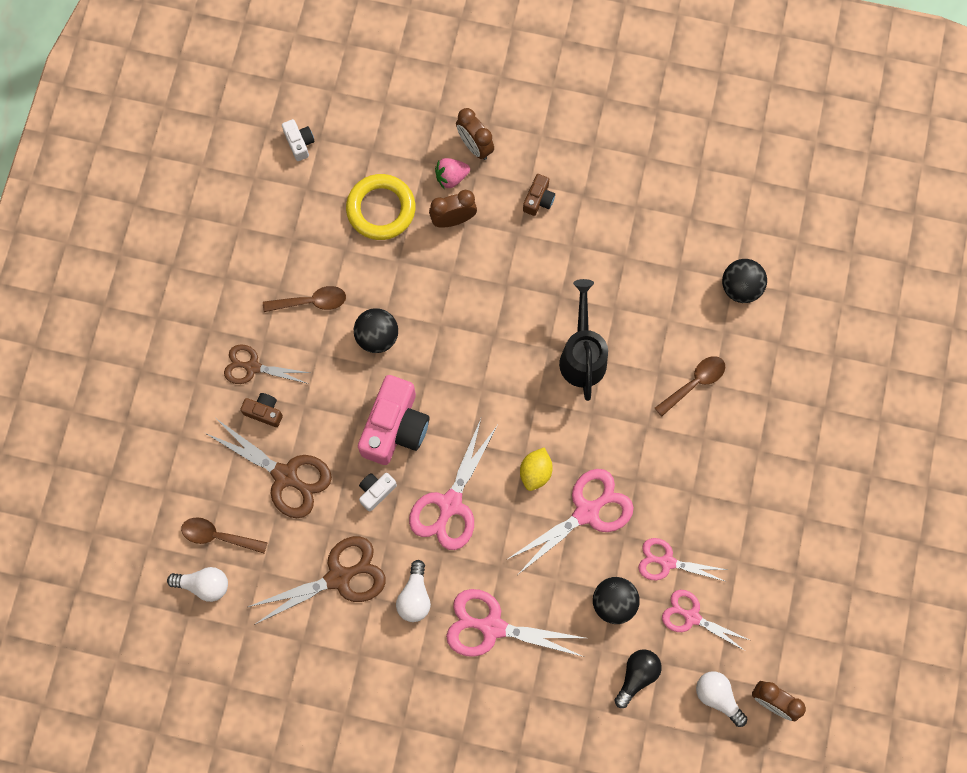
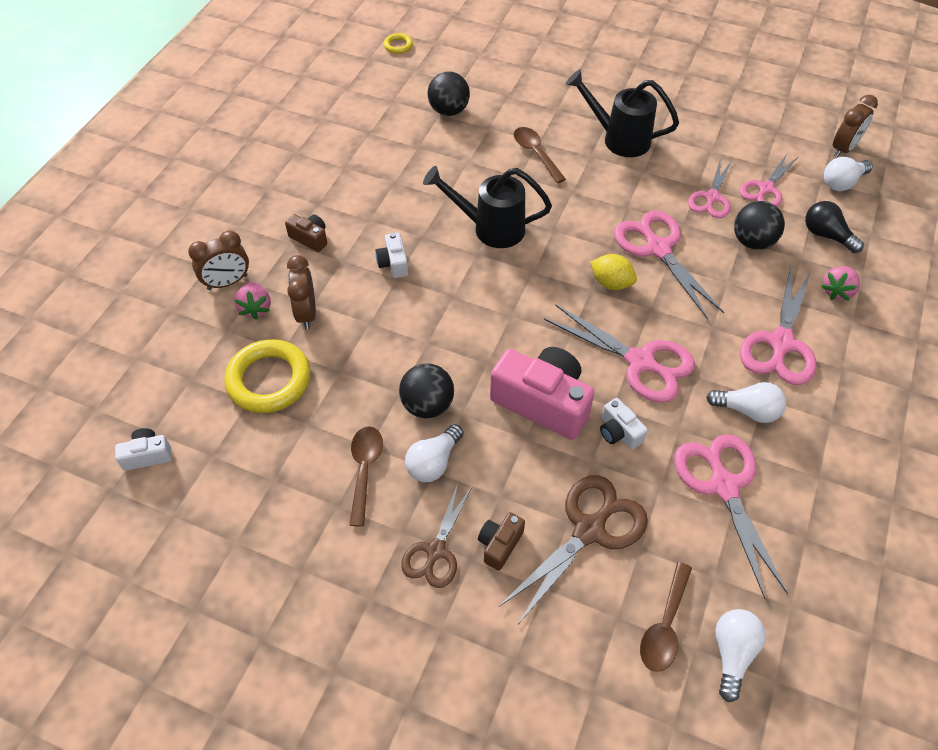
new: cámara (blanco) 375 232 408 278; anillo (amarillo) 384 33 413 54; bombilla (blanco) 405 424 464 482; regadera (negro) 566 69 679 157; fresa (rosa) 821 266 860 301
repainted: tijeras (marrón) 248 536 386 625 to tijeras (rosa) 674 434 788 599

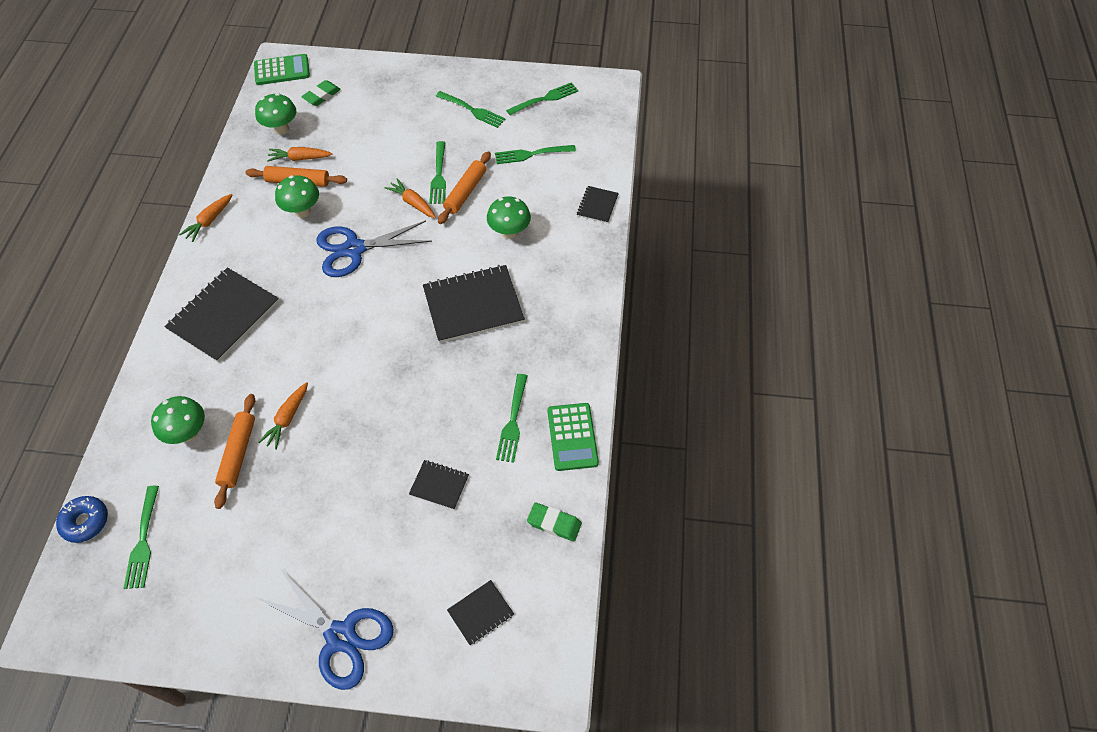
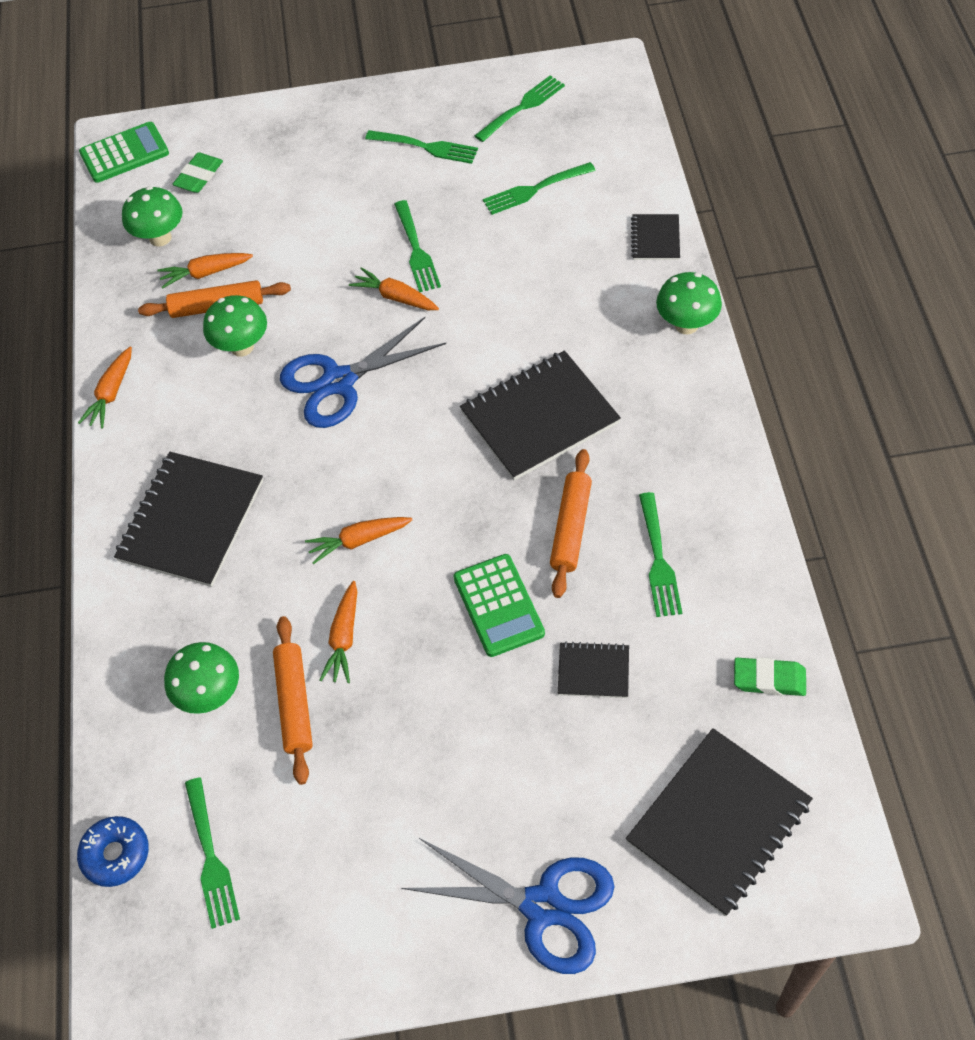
new: zanahoria (naranja) 305 517 412 564
shifted: rodillo (naranja) 438 151 491 224 to 550 449 592 598; seta (verde) 487 196 531 239 to 656 272 722 335; calculadora (verde) 548 403 599 471 to 453 554 545 657
scaled: cuaderno (negro) 447 580 514 646 = 626 728 813 917 x2.02

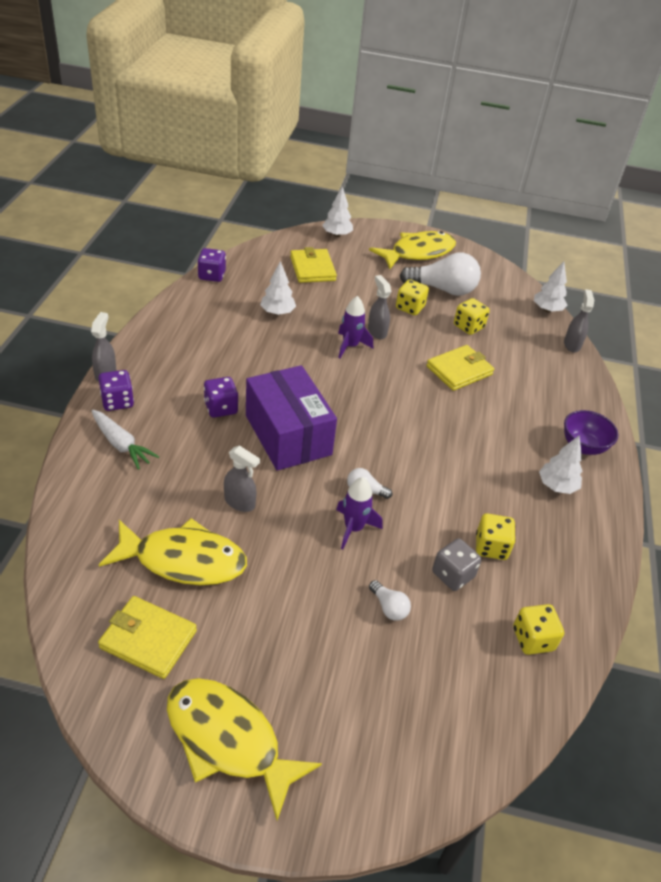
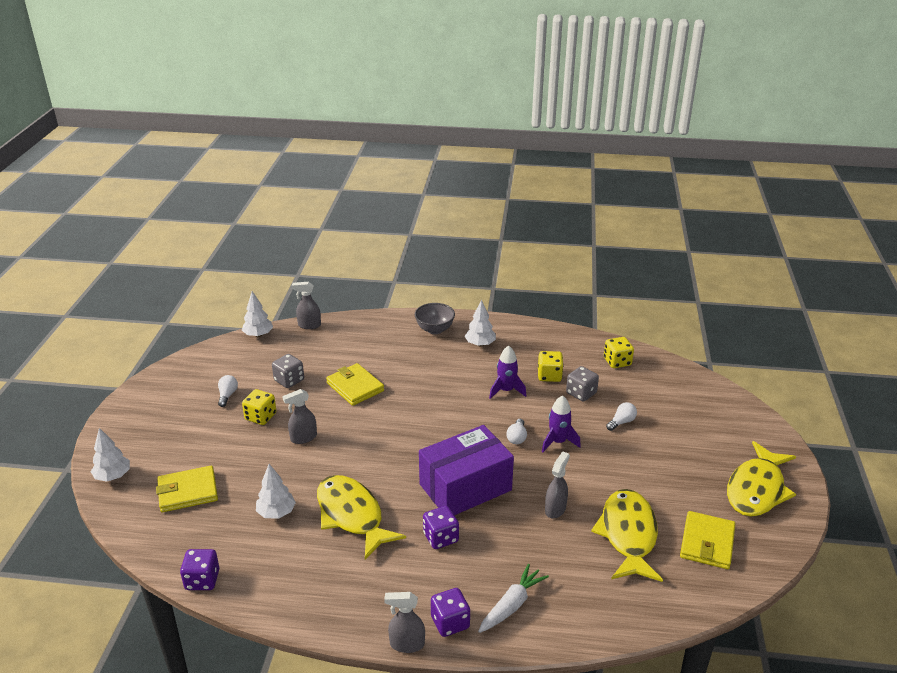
shifted: cohete (morado) 338 296 373 359 to 489 346 526 399; pez (amarillo) 369 231 456 269 to 317 475 406 560
repainted: dado (amarillo) 454 298 490 335 to dado (gris) 272 354 304 388; cuenco (morado) 564 410 618 455 to cuenco (gris) 415 303 455 334
scaled: bombilla (blanco) 400 253 481 296 = 218 375 238 407 x0.45

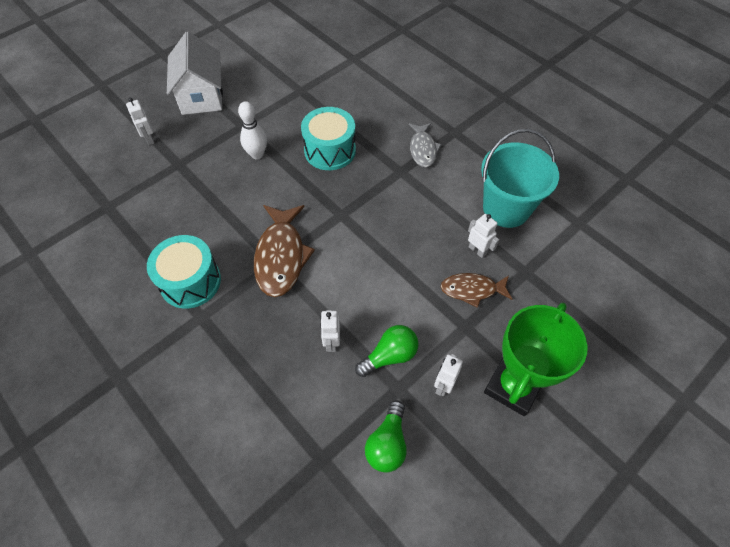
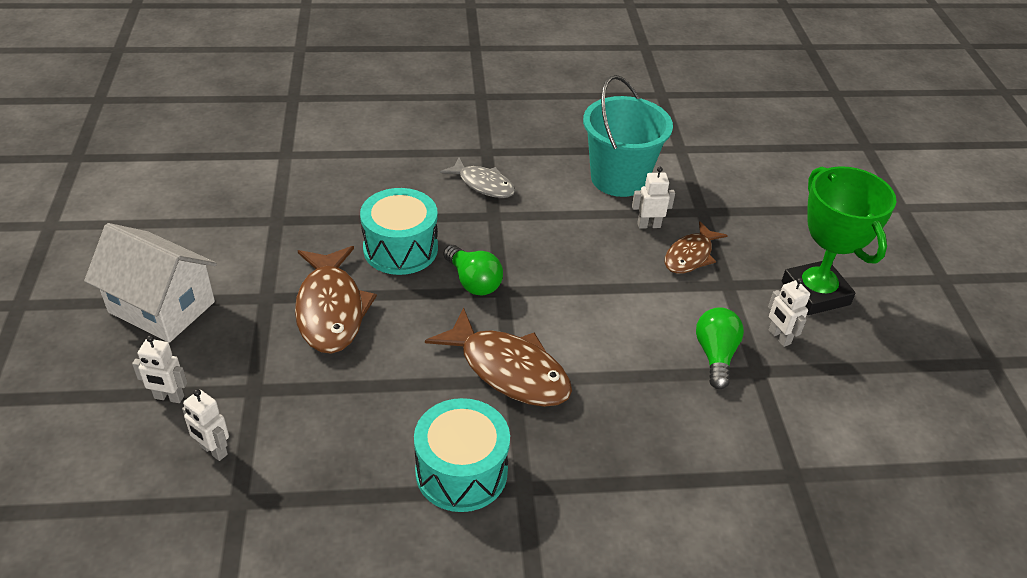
shifted: robot (blanco) 320 310 340 352 to 182 389 229 461; bombilla (verde) 365 400 407 473 to 444 245 503 296
swapped: bolo (blanco) 238 101 267 159 to pez (marrón) 295 246 377 354

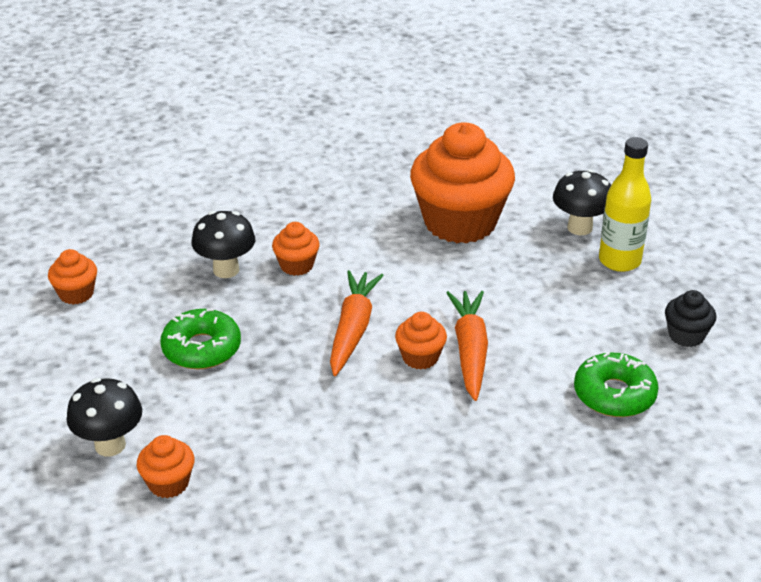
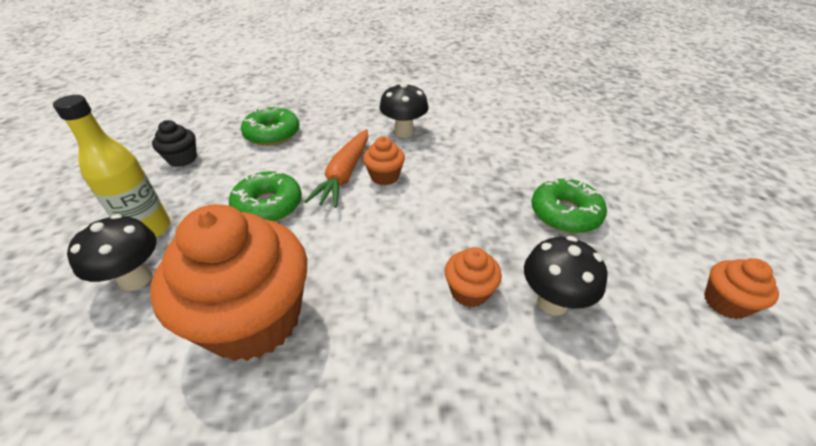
gone: magdalena (naranja) 137 435 195 498; zanahoria (naranja) 330 270 384 376
new: rosquilla (verde) 229 171 302 222
shifted: seta (negro) 66 378 142 457 to 380 83 429 138

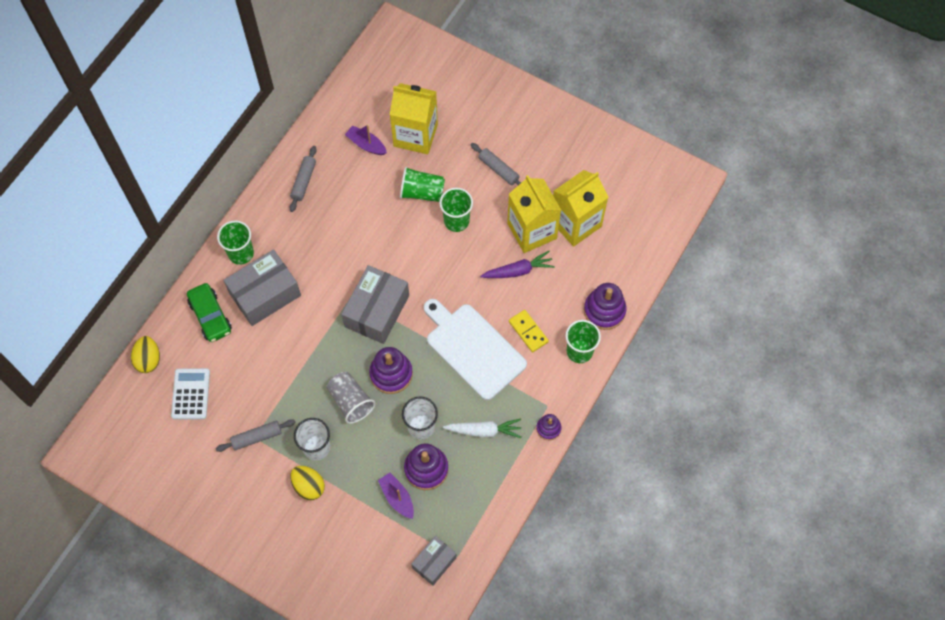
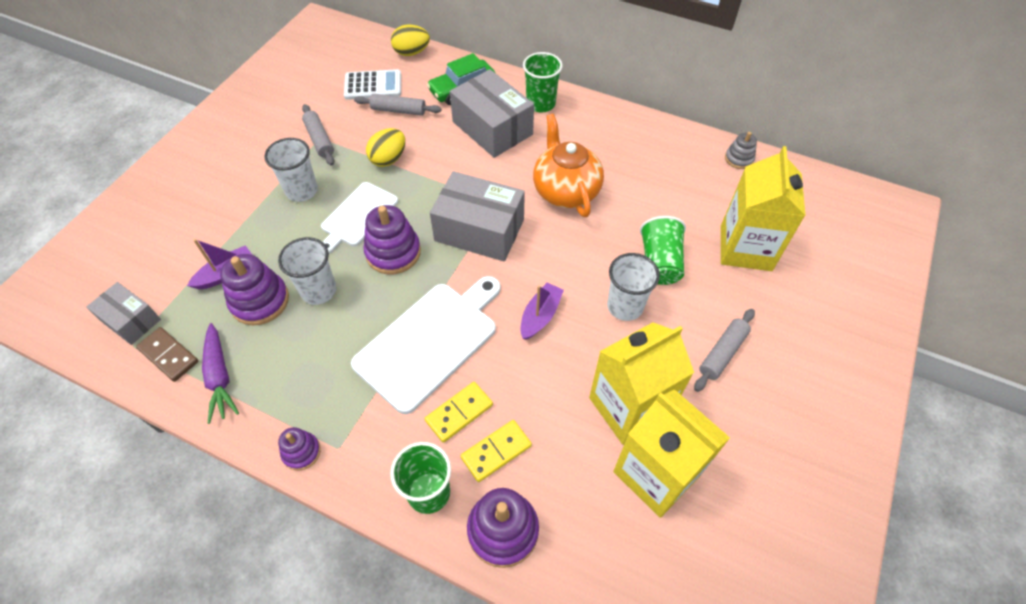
gone: zanahoria (blanco) 443 419 521 438
new: ficha de dominó (marrón) 136 327 198 382; ficha de dominó (amarillo) 461 420 532 482; tetera (naranja) 533 114 604 217; juguete apilable (gris) 725 132 757 169
shifted: rodillo (gris) 290 146 317 212 to 354 94 442 116; huevo (amarillo) 290 466 325 500 to 366 128 405 167; barco (morado) 345 125 387 155 to 521 283 564 340; zanahoria (morado) 480 251 555 278 to 202 323 239 424
swapped: vaso (gris) 327 372 376 424 to tabla de cortar (blanco) 321 182 398 254
repainted: vaso (verde) 439 188 473 232 to vaso (blanco) 607 253 660 321

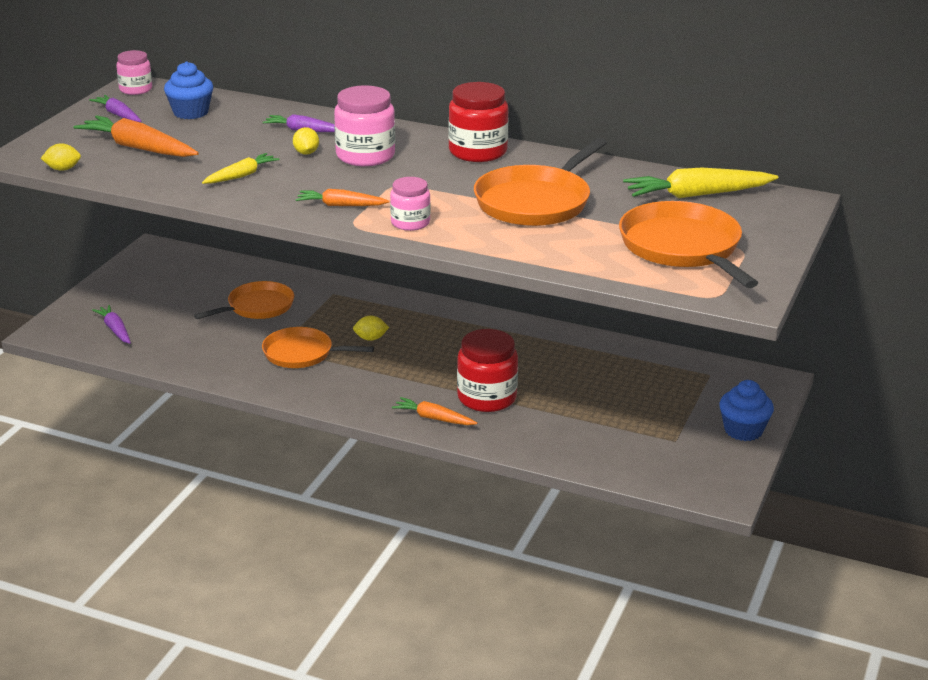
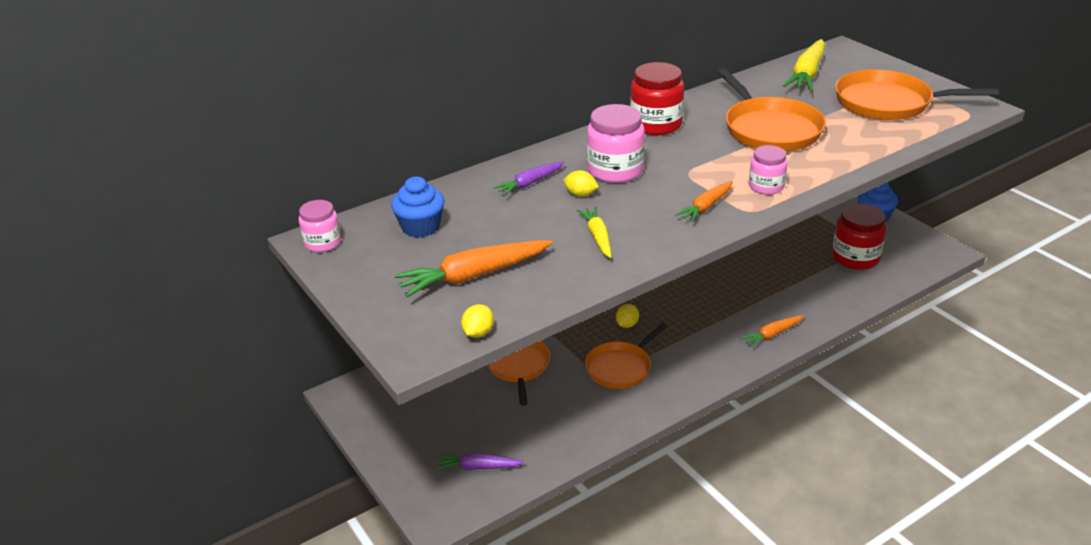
gone: zanahoria (morado) 89 95 142 122
shifted: tarro (rojo) 457 329 518 412 to 832 203 886 270

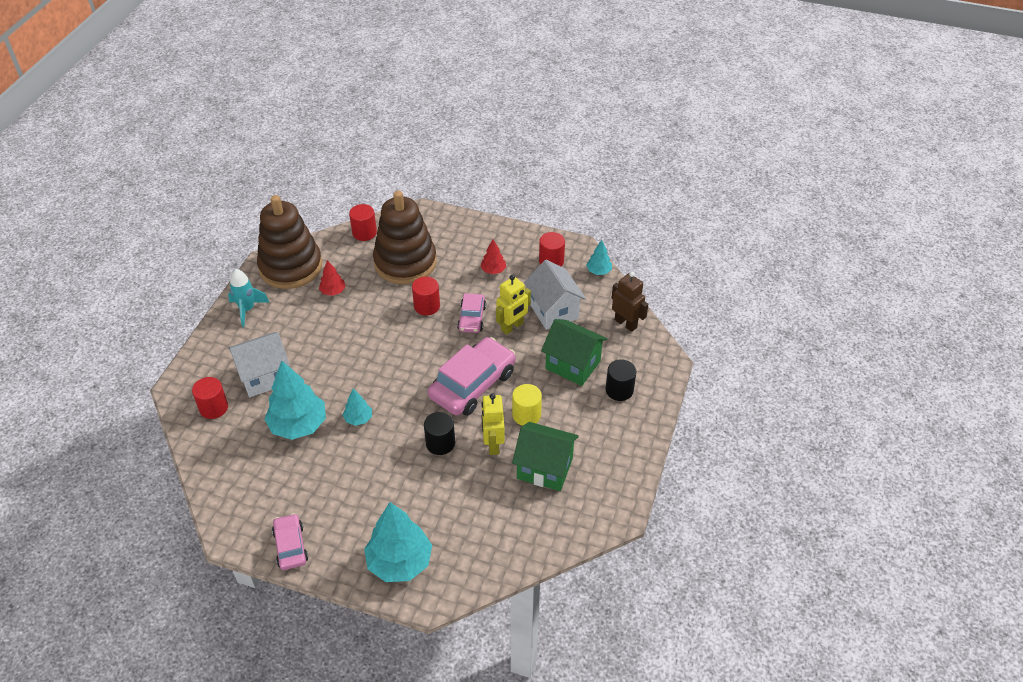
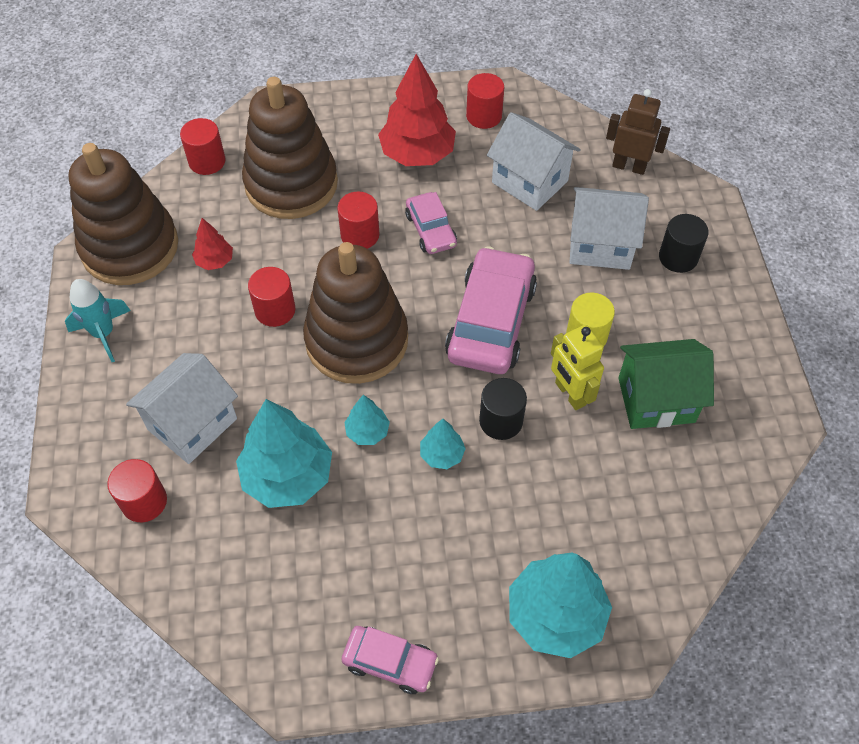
gone: robot (amarillo) 496 275 531 335
new: cilindro (rojo) 248 267 295 327; juguete apilable (marrón) 303 242 408 384
shifted: árbol (turquesa) 586 240 612 275 to 420 419 466 469
repainted: casa (verde) 541 319 607 386 to casa (blanco) 569 187 649 270
rotated: coche (rosa) 272 513 308 570 = 341 626 439 694 150 degrees clockwise
scaled: árbol (rojo) 480 240 506 274 = 378 54 456 166 x2.04

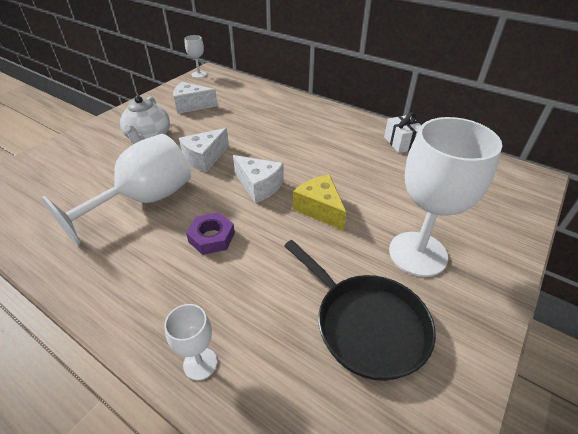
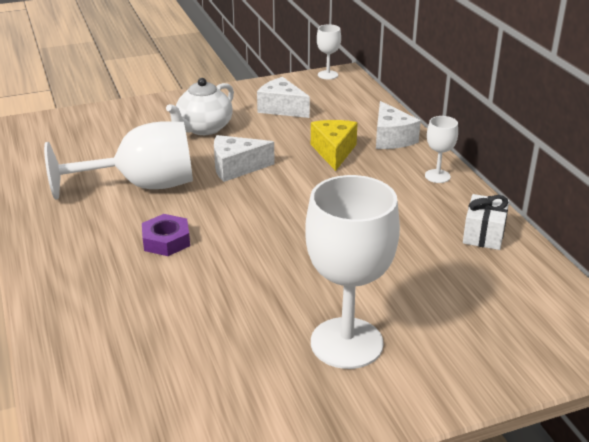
gone: sartén (negro) 284 240 436 381
shifted: copa (blanco) 164 304 217 380 to 425 116 458 183; queso (blanco) 233 155 284 203 to 376 101 421 149; queso (amarillo) 293 175 346 231 to 311 120 358 171

